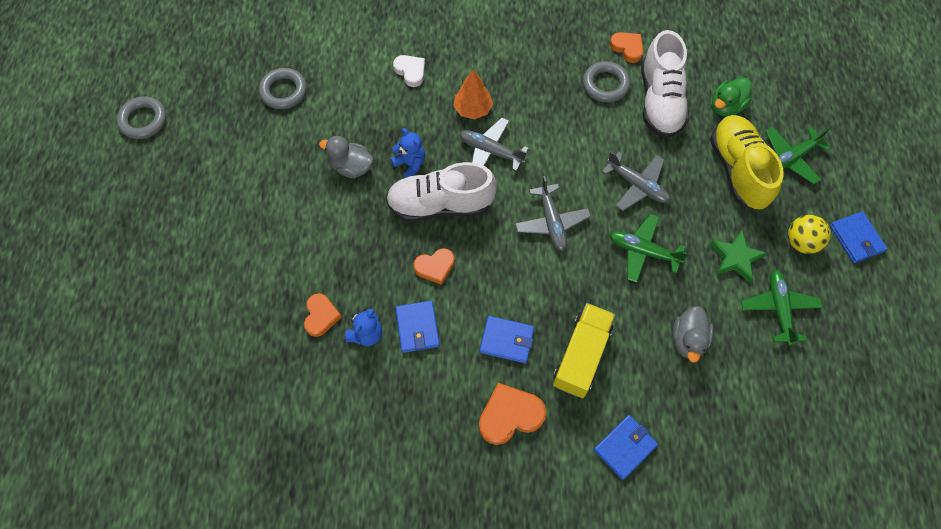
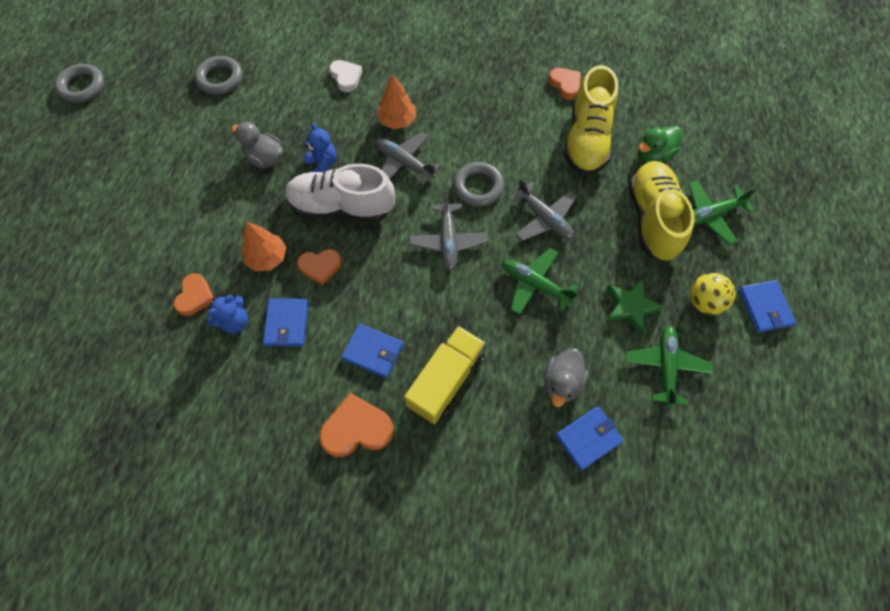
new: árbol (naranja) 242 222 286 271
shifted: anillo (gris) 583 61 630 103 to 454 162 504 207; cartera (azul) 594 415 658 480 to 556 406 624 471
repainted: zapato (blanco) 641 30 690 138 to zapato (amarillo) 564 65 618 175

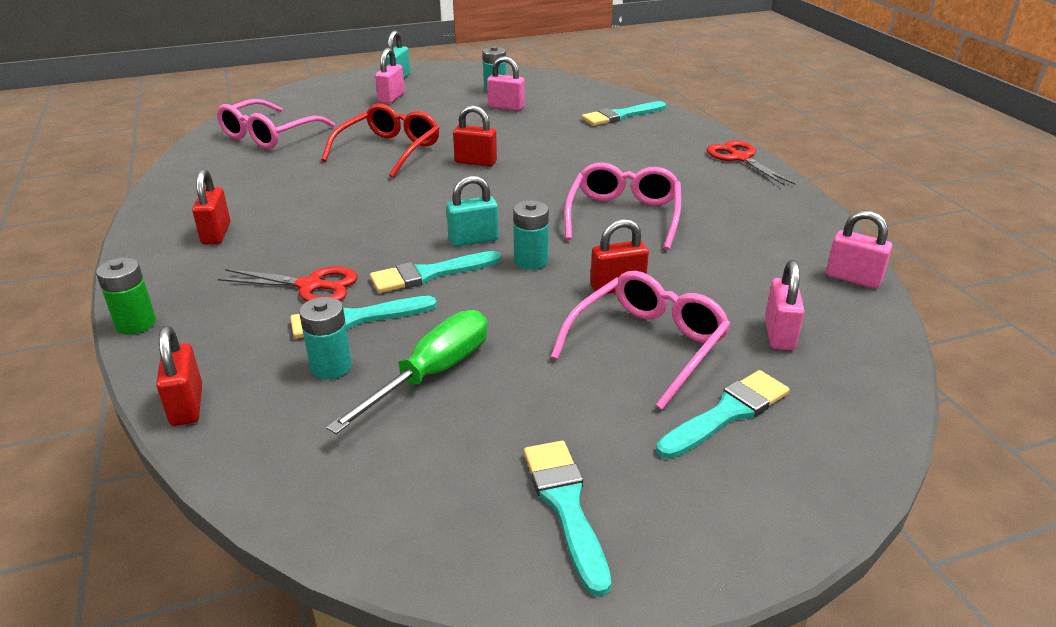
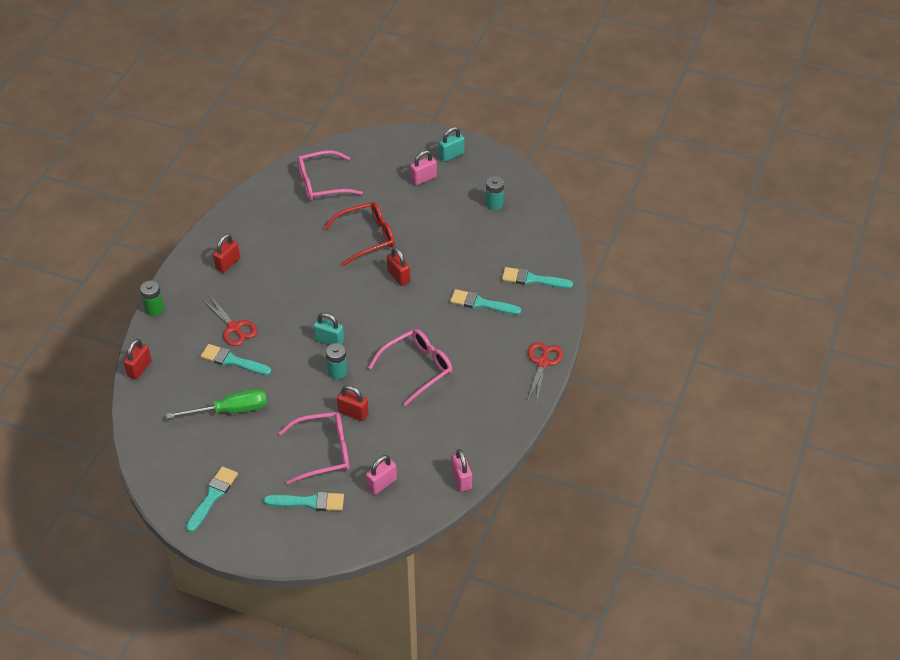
gone: pila (turquesa) 299 297 352 379; candado (rosa) 487 56 525 111
shifted: pincel (turquesa) 370 251 501 293 to 450 289 521 315

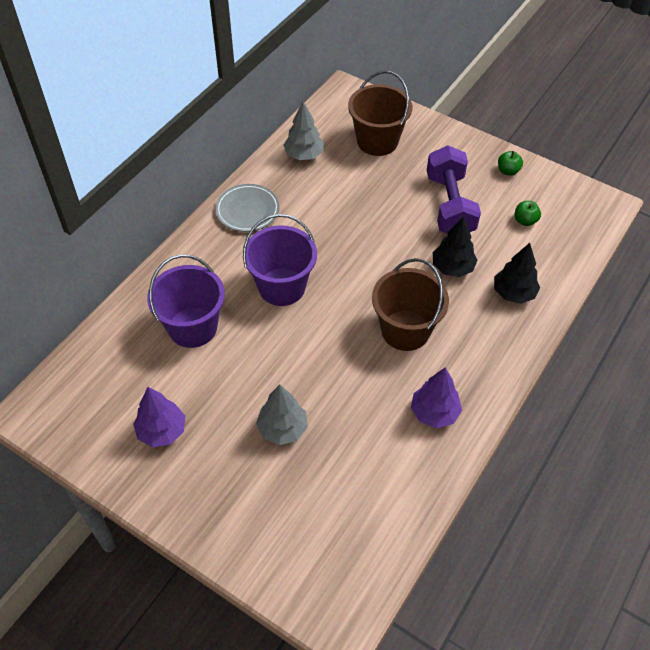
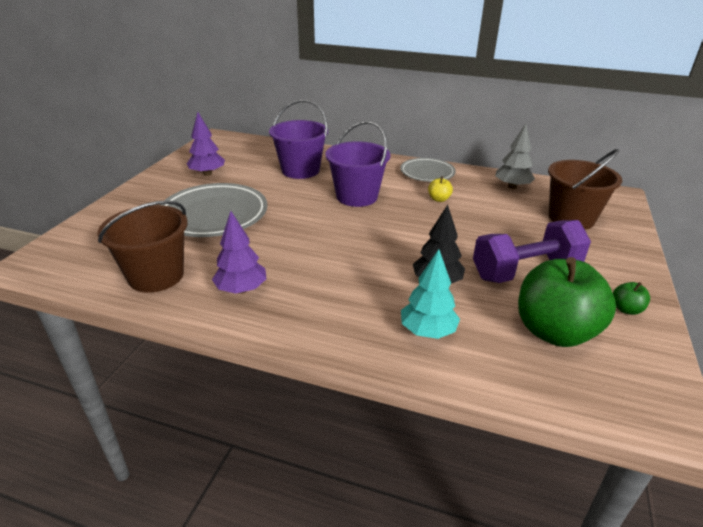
new: manzana (amarillo) 428 176 453 202
shifted: balde (marrón) 372 258 449 351 to 98 200 188 293
swapped: árbol (gris) 256 384 308 445 to plato (gris) 160 183 268 237
repainted: árbol (negro) 494 243 540 304 to árbol (turquesa) 401 249 460 339
scaled: manzana (verde) 515 201 541 226 = 518 257 616 347 x2.48

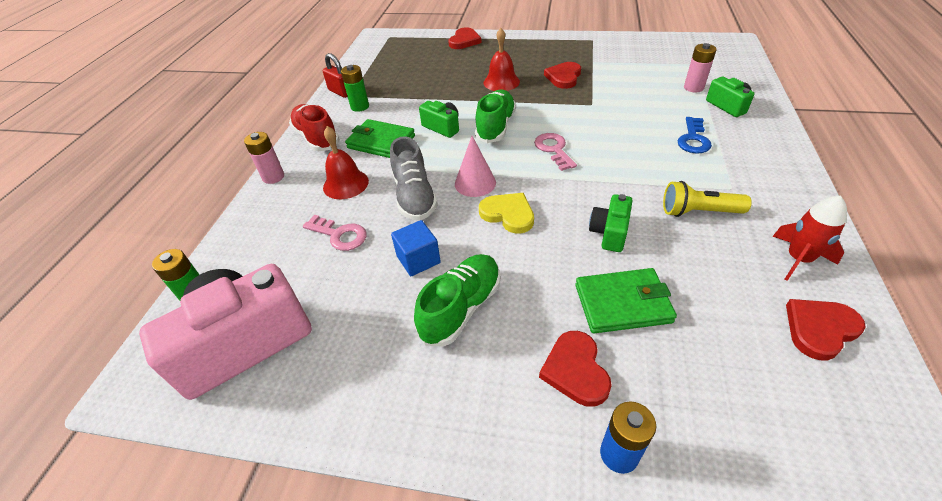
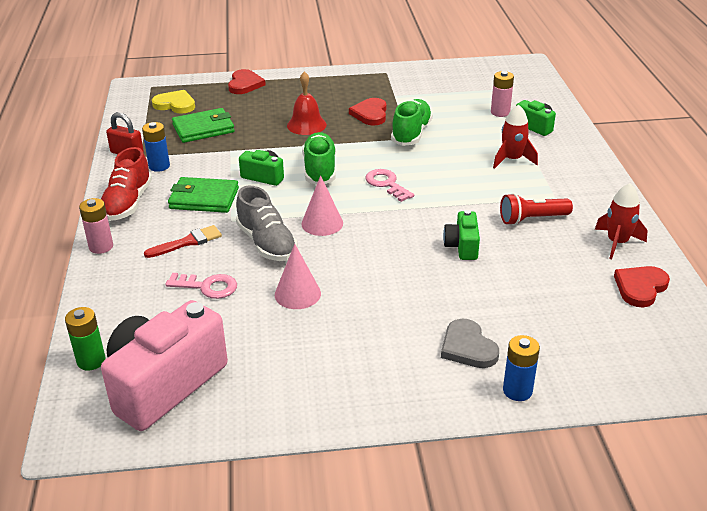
shifted: zapato (verde) 414 254 500 347 to 391 99 433 146; corazón (amarillo) 479 193 534 234 to 152 90 195 114; cartera (verde) 575 268 677 333 to 172 108 235 143
swapped: campana (rojo) 323 126 369 199 to pincel (rojo) 144 225 222 258; cubo (azul) 391 220 441 276 to cono (rosa) 275 244 321 309; llave (azul) 678 117 712 154 to cohete (rojo) 493 105 538 169
repainted: pila (verde) 341 65 369 112 to pila (azul) 142 122 170 172; corazón (rojo) 539 331 612 407 to corazón (gris) 441 319 499 368; lámpara de mano (amarillo) 663 181 752 217 to lámpara de mano (rojo) 500 193 573 225
rotated: zapato (rojo) 289 104 340 151 = 101 147 152 221 120 degrees counterclockwise

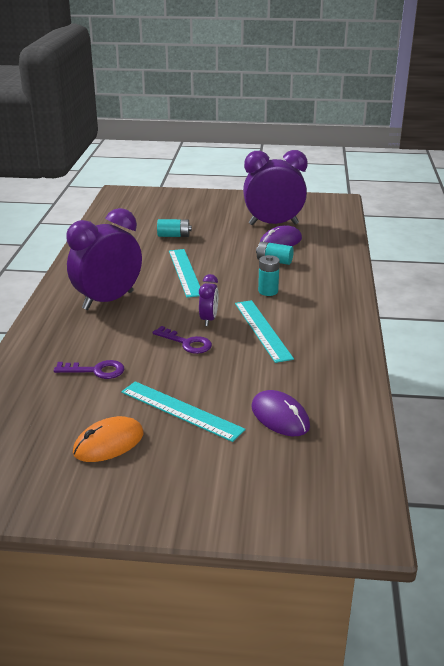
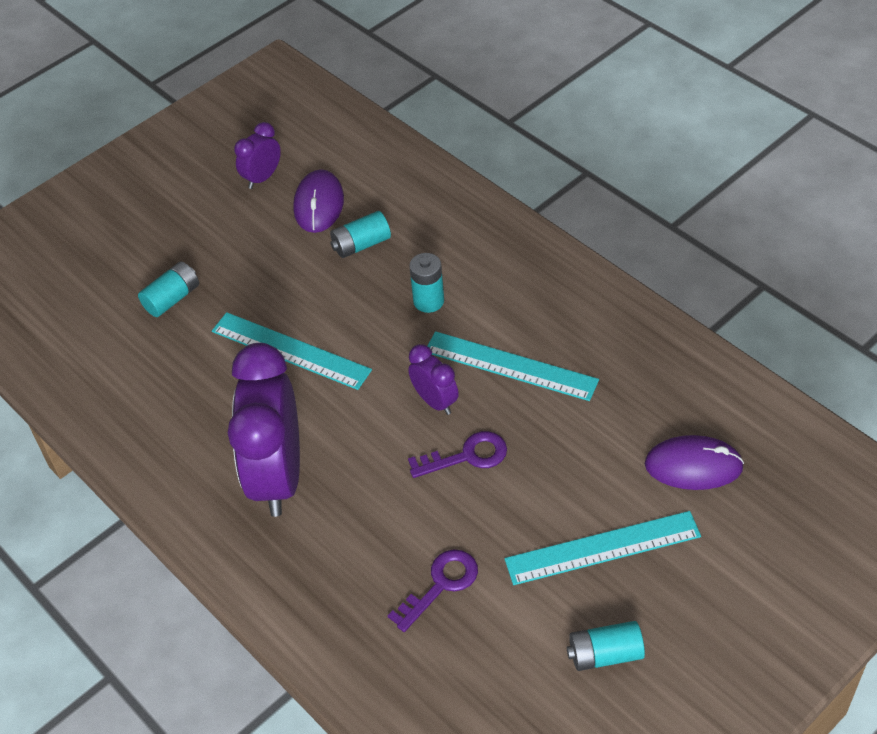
swapped: ratón (naranja) 73 416 144 462 to pila (turquesa) 567 621 645 671
scaled: despertador (morado) 243 150 308 225 = 234 122 281 189 x0.47

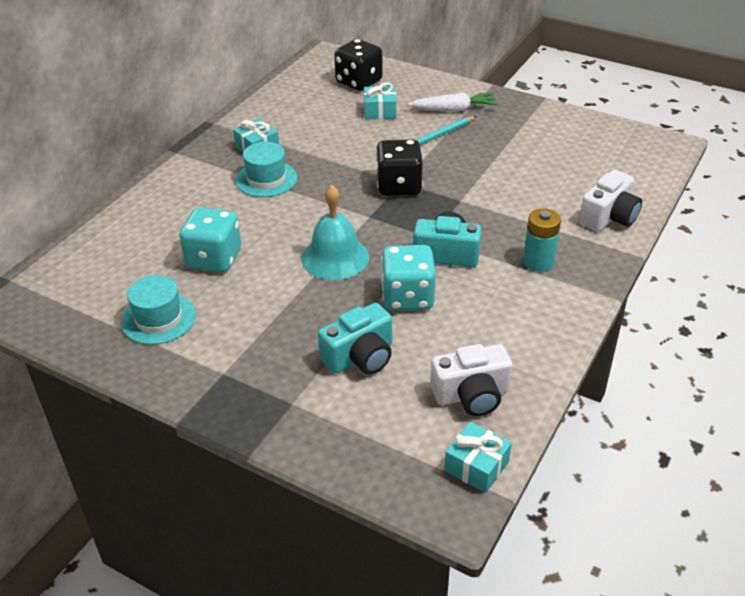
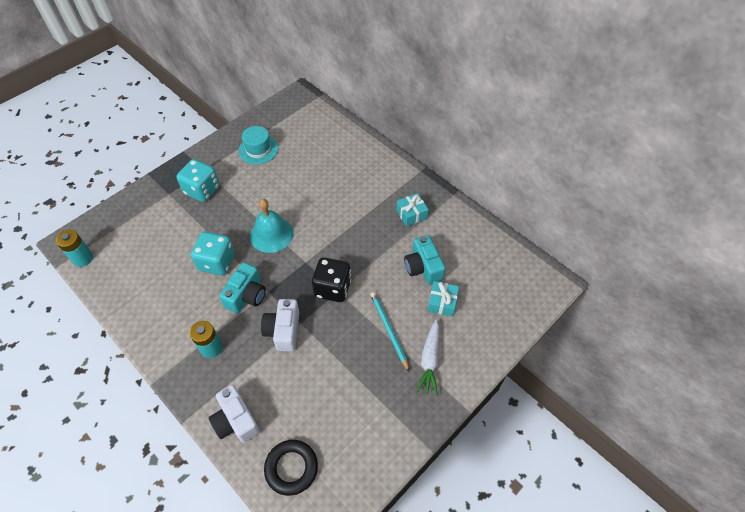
gone: sombrero (turquesa) 235 142 297 197; dado (negro) 334 39 382 91
new: anillo (negro) 264 440 318 496
shifted: dado (turquesa) 180 207 241 272 to 176 159 219 202; cámara (turquesa) 318 303 392 374 to 404 235 446 285; cámara (blanco) 430 344 512 416 to 261 299 299 351
swapped: regalo (turquesa) 444 422 512 493 to pila (turquesa) 56 230 93 267

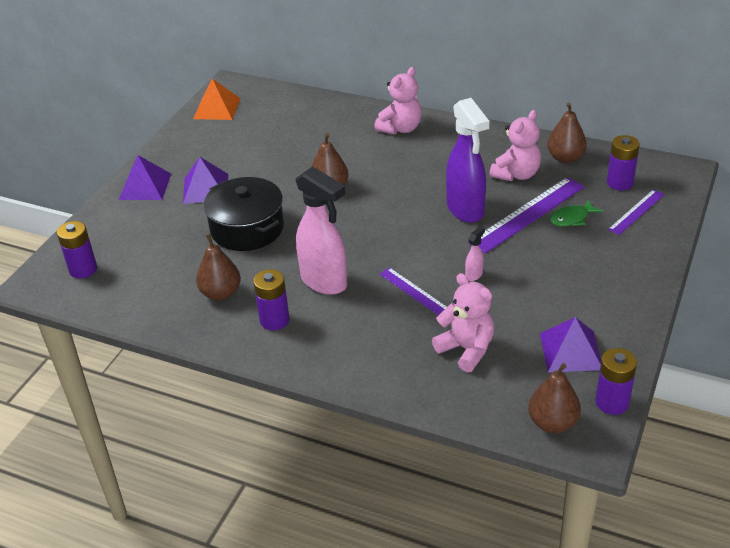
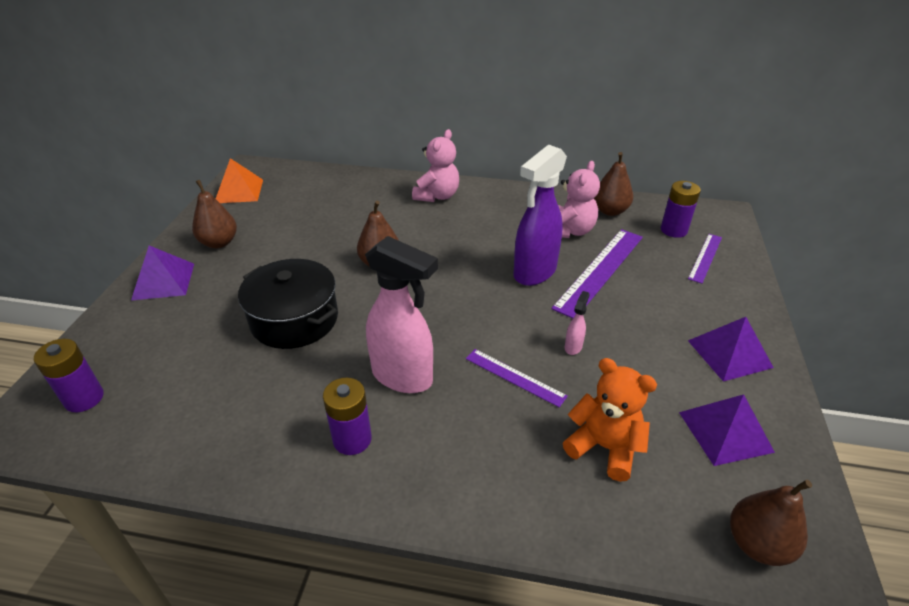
gone: pez (verde) 550 200 603 227; pila (morado) 595 348 637 415
shifted: pirámide (morado) 183 157 228 204 to 688 317 774 382; pera (marrón) 196 233 241 301 to 192 180 237 248
repainted: osito (rosa) 432 273 495 372 to osito (naranja) 563 358 657 482
rotated: pulverizador (morado) 446 98 489 223 = 513 145 567 286 75 degrees clockwise

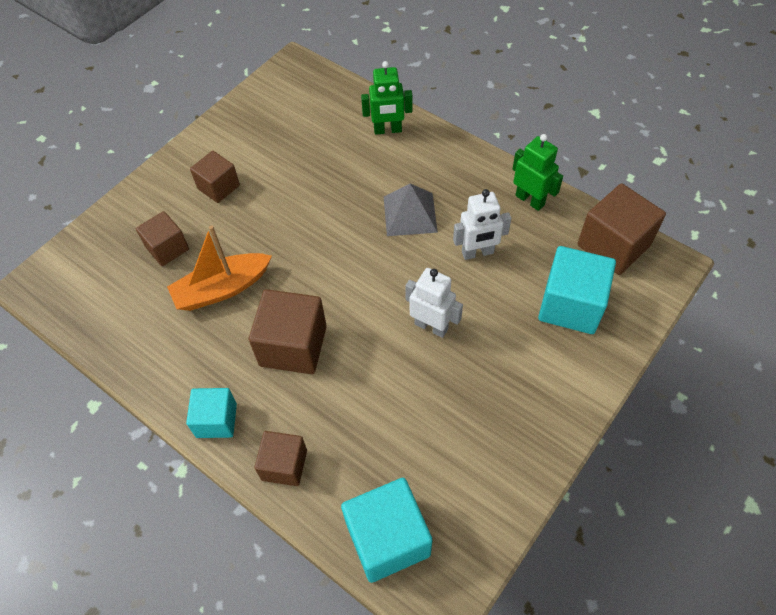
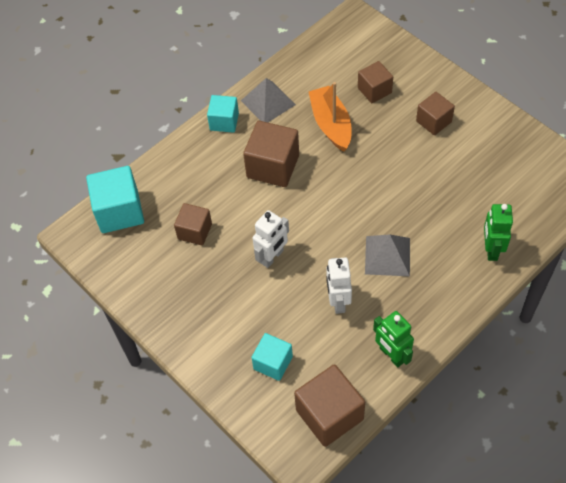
new: pirámide (gris) 241 78 296 122
shifted: cubo (marrón) 254 431 307 486 to 174 203 212 246
rotated: robot (verde) 513 134 563 211 = 373 311 414 367 90 degrees clockwise
scaled: cubo (turquesa) 538 246 616 334 = 251 333 293 381 x0.62

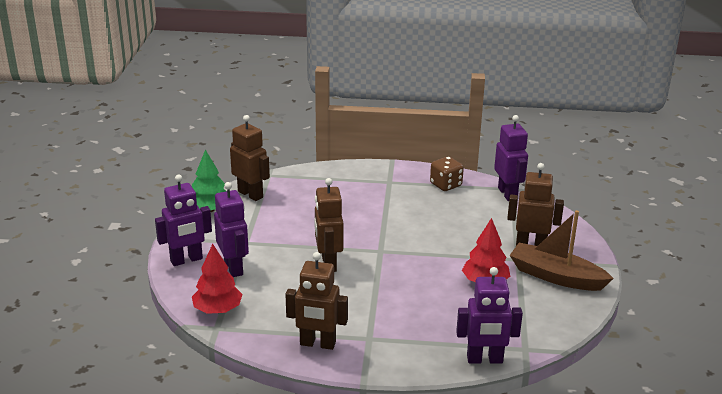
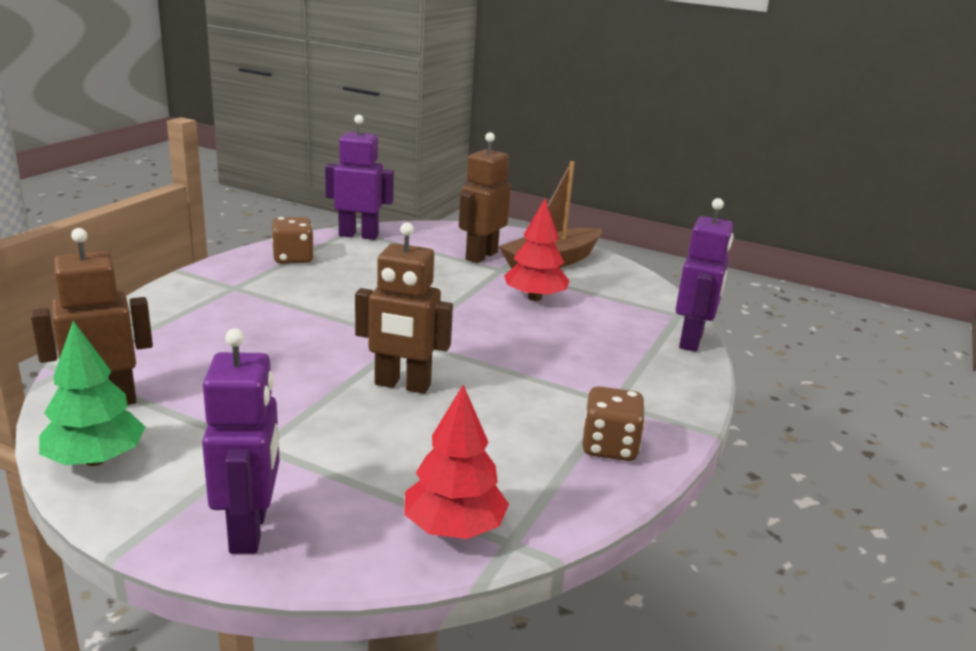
gone: robot (morado) 214 182 249 277
swapped: robot (marrón) 285 252 348 350 to dado (marrón) 582 386 645 461

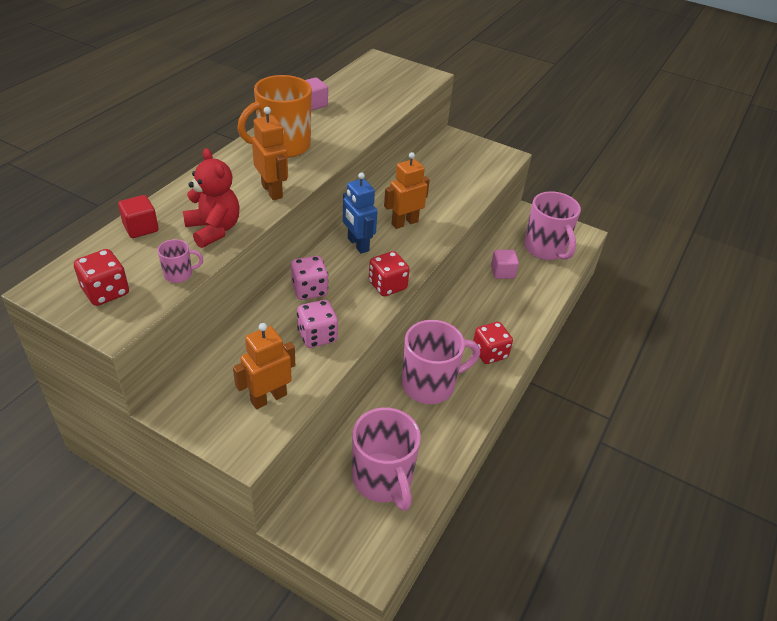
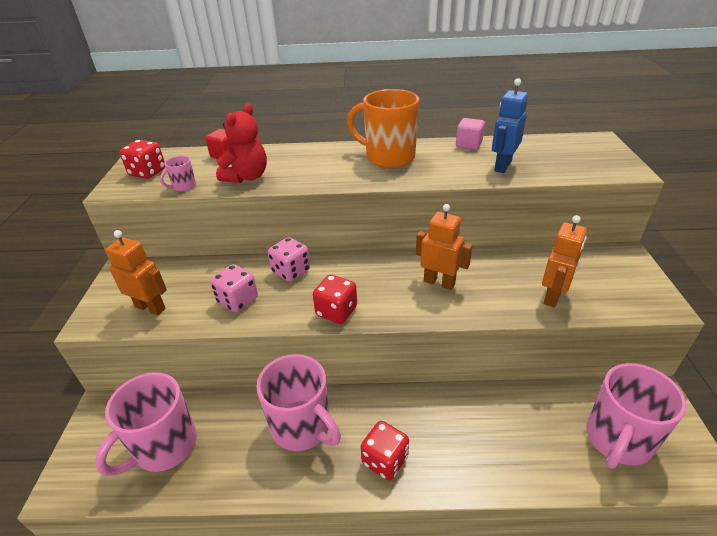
gone: cubo (rosa) 491 250 519 279
shifted: robot (naranja) 252 107 288 200 to 542 215 587 308; robot (azul) 343 172 377 254 to 492 78 528 173
rotated: taza (rosa) 157 239 203 283 = 160 156 196 191 90 degrees clockwise

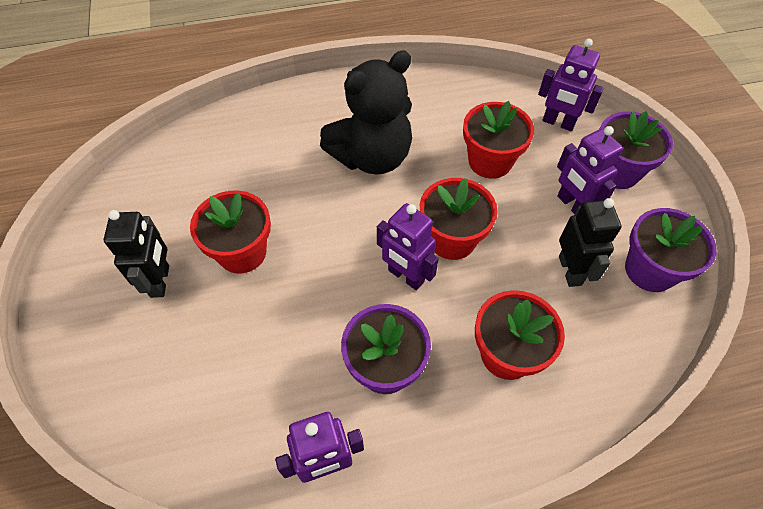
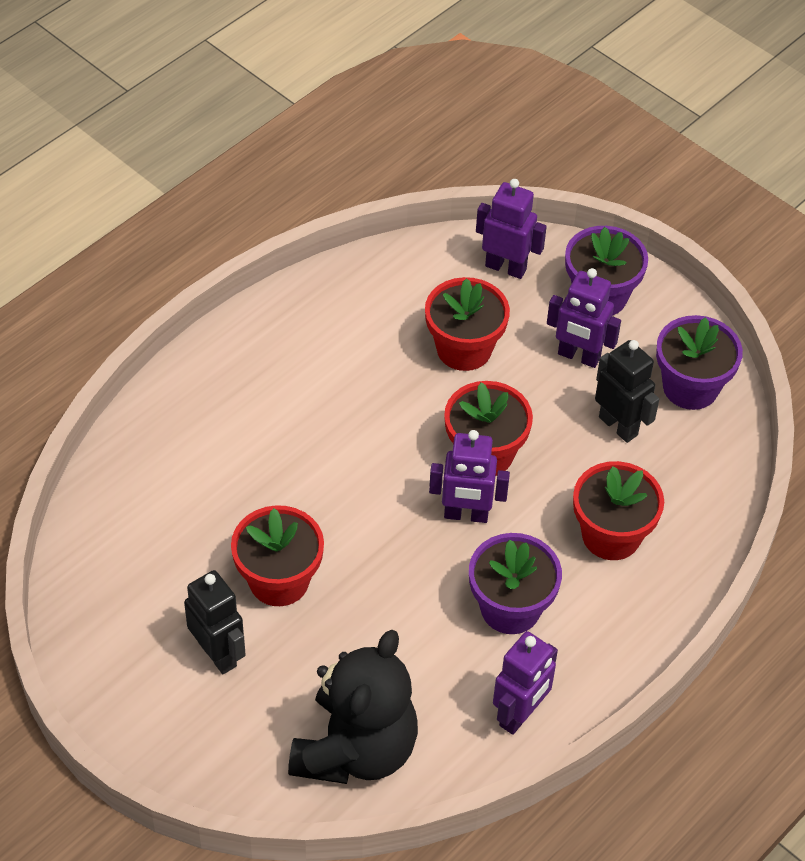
shifted: osito (negro) 320 50 412 175 to 288 630 418 784
rotated: robot (morado) 538 39 604 131 = 476 179 547 279 150 degrees counterclockwise

